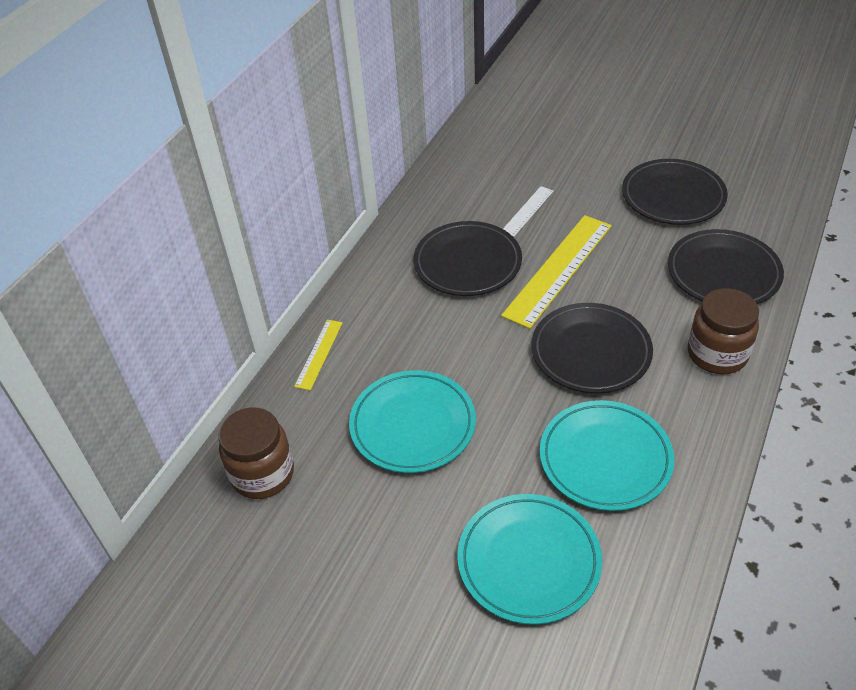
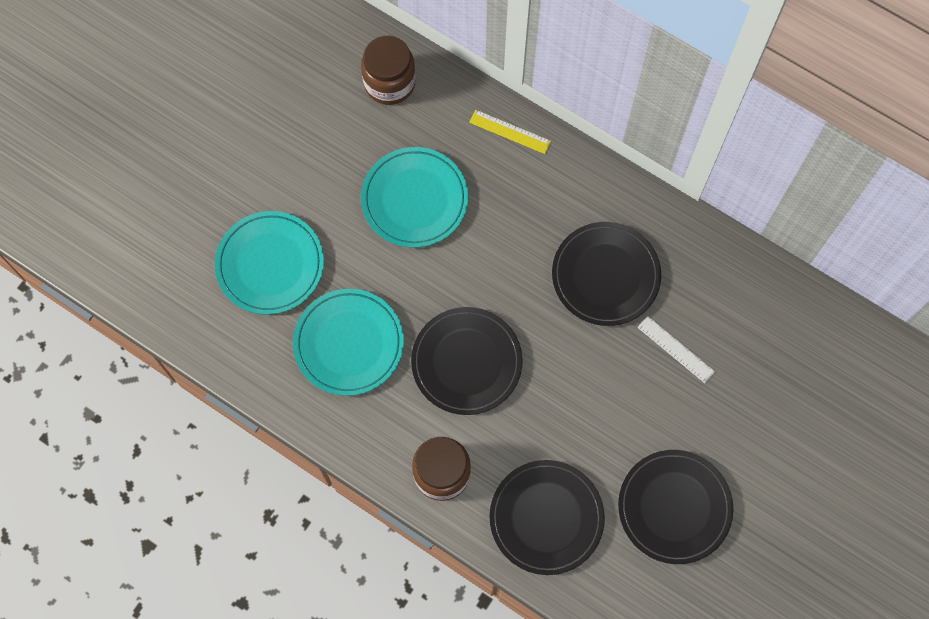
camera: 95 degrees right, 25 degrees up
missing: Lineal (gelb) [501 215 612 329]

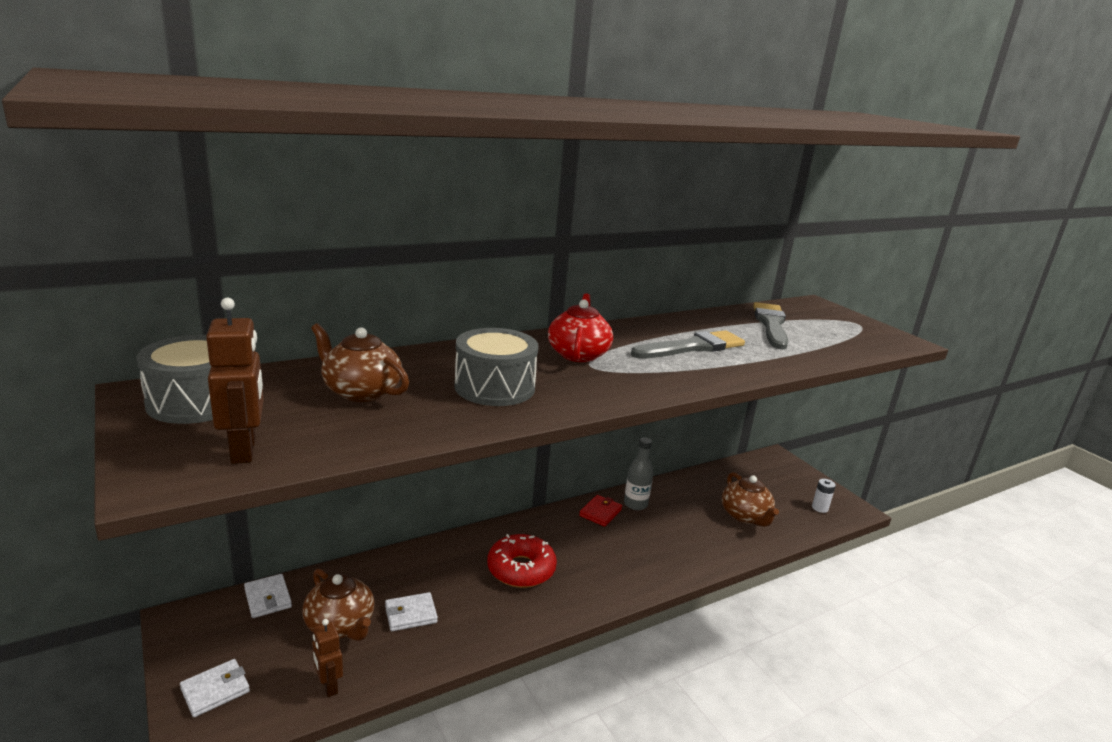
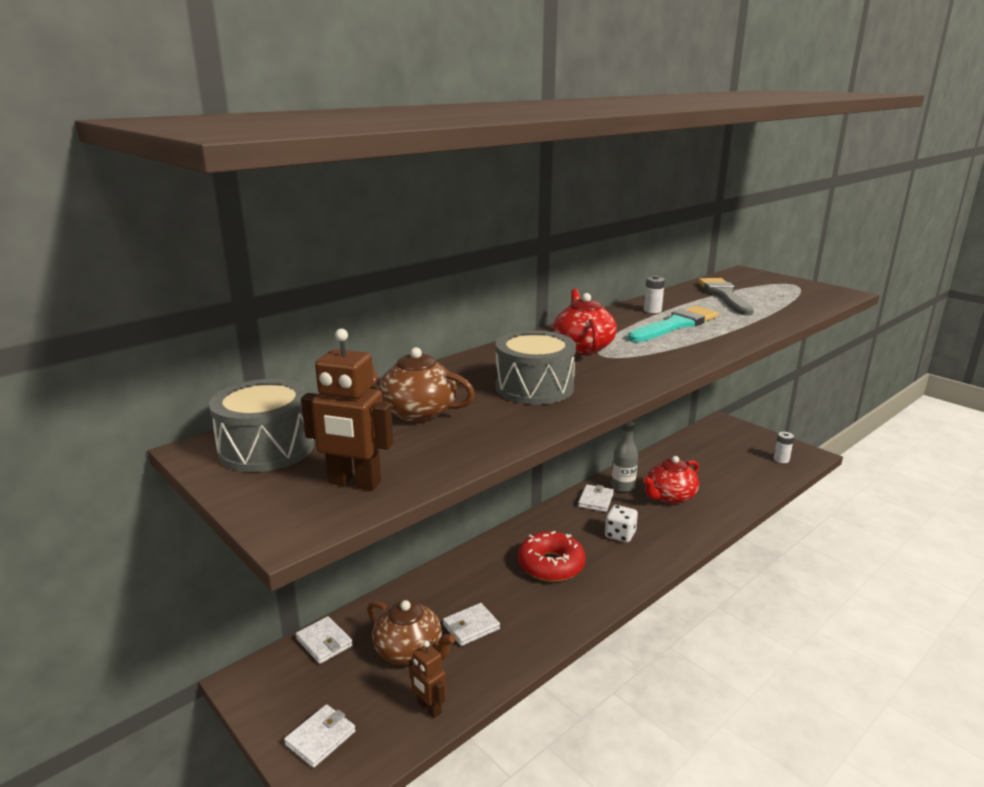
camera: 10 degrees left, 0 degrees up
missing: Teekanne (braun) [722 472 779 527]
appeared: Batterie (weiß) [644 275 665 313]; Teekanne (rot) [643 456 699 504]; Spielwürfel (weiß) [605 505 638 543]
colour: Pinsel (grau) [631 330 745 359] to Pinsel (türkis) [628 306 718 342]; Geldbörse (rot) [579 495 622 527] to Geldbörse (weiß) [578 485 614 512]
spun: Roboter (braun) [206 298 264 464] = [301 329 393 490] 135 degrees clockwise

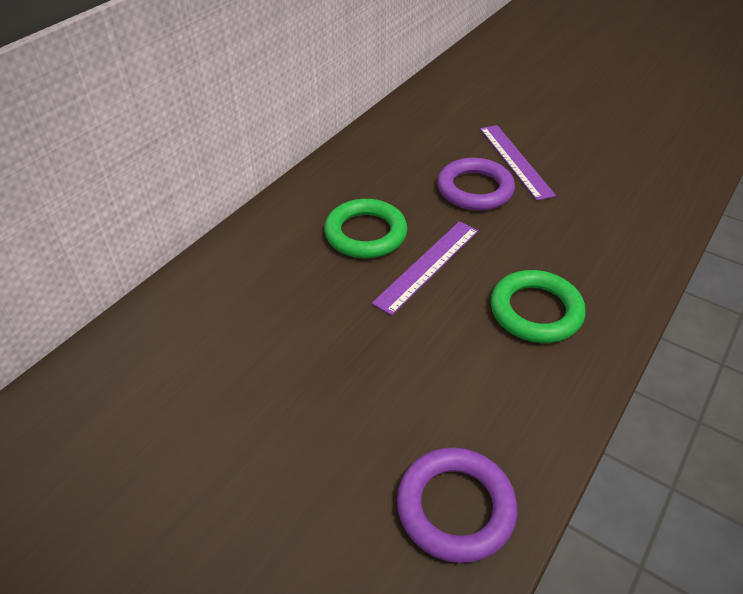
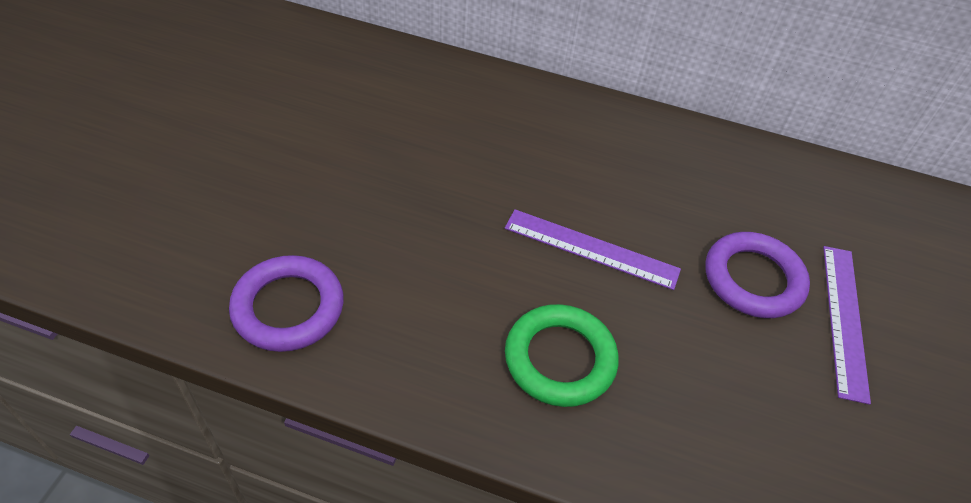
camera: 70 degrees right, 5 degrees up
missing: Ring (grün) [324 199 407 258]
spun: Lineal (lila) [480 125 556 201] = [823 246 871 405] 45 degrees counterclockwise

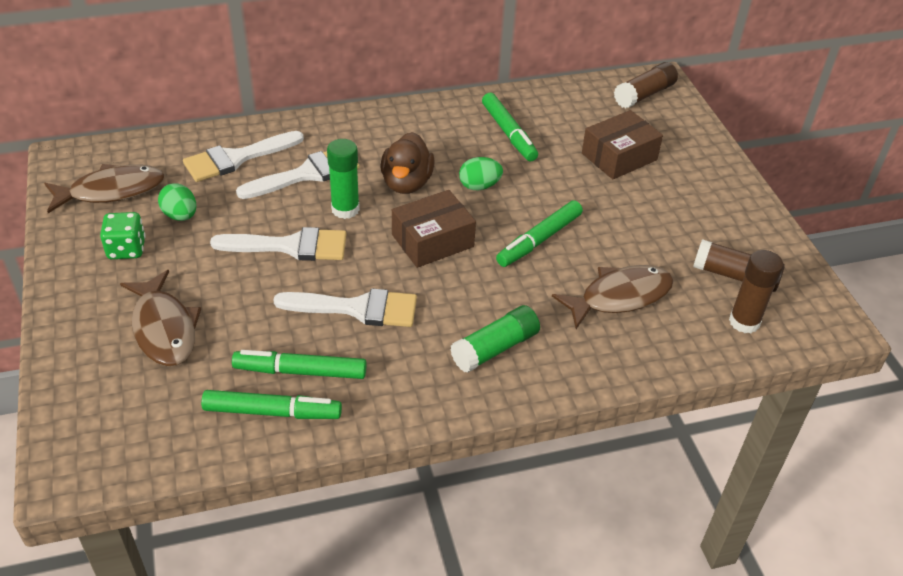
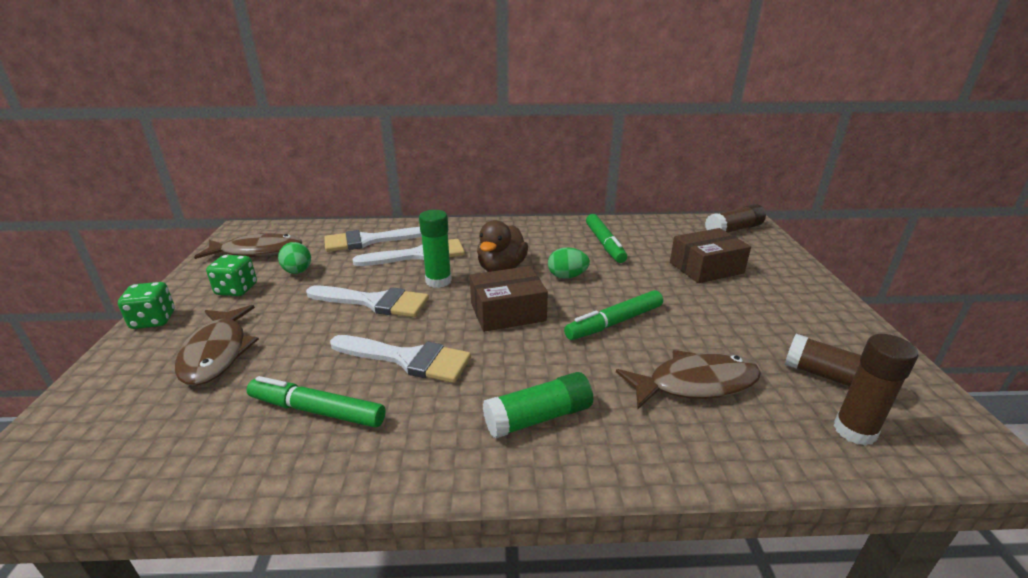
camera: 15 degrees right, 15 degrees down
missing: Filzstift (grün) [201 390 342 419]
appeared: Spielwürfel (grün) [118 282 175 329]

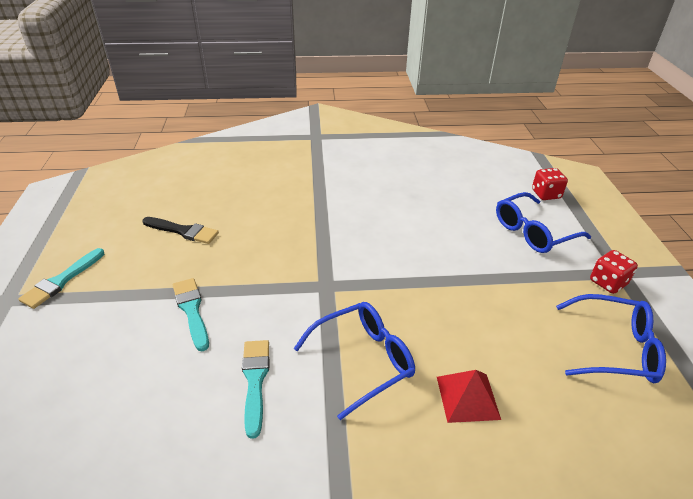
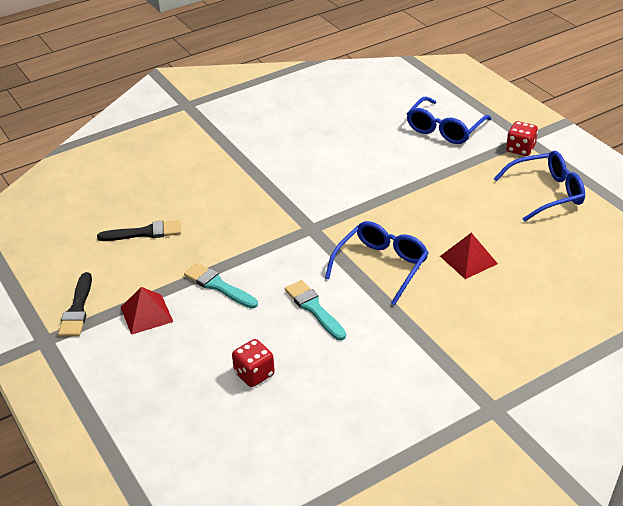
camera: 25 degrees left, 0 degrees up
appeared: Pyramide (rot) [121 287 173 335]
relocated: Spielwürfel (rot) [532 168 568 200] to [232 339 275 387]
colour: Pinsel (türkis) [18 248 104 309] to Pinsel (schwarz) [58 272 92 337]

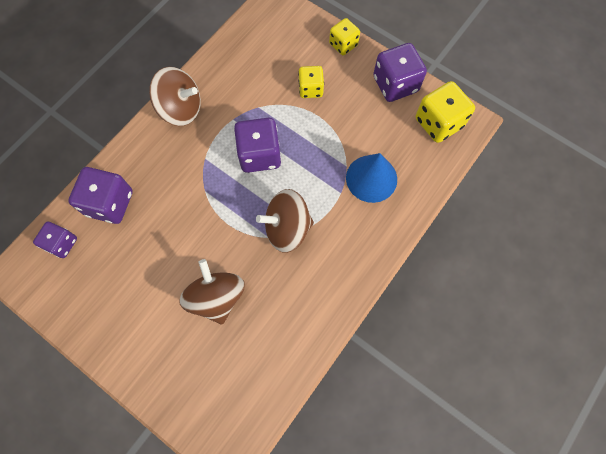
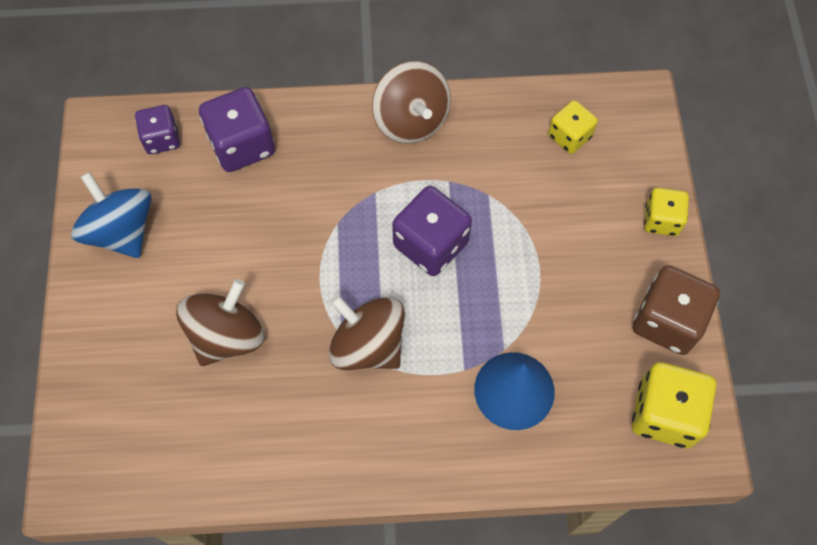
camera: 50 degrees right, 5 degrees down
appeared: Kreisel (blau) [71 172 151 258]
relocated: Spielwürfel (gelb) [298 66 324 98] to [548 100 598 154]
colour: Spielwürfel (lila) [373 43 427 102] to Spielwürfel (braun) [633 265 720 355]

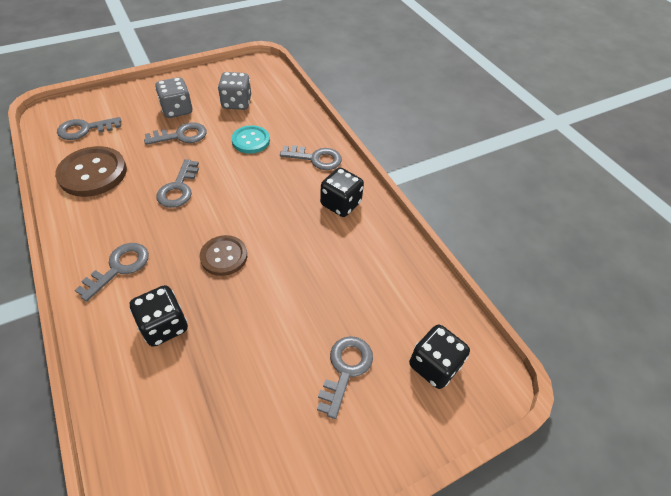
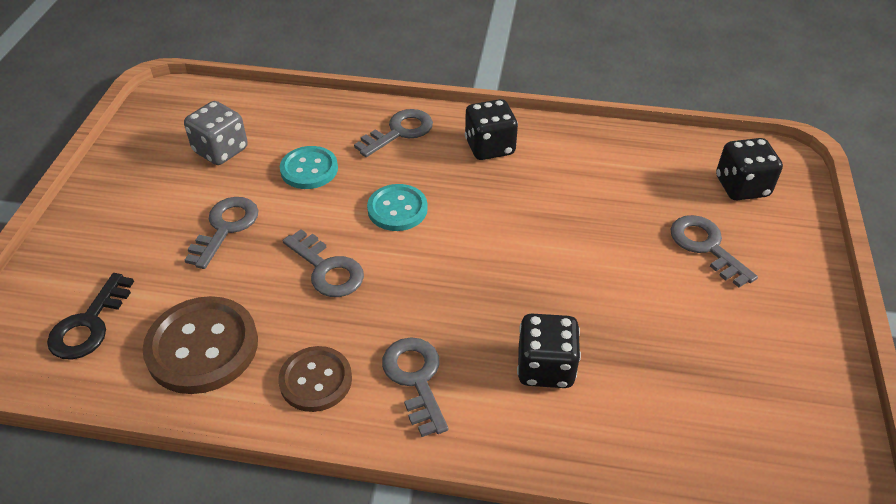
camera: 50 degrees left, 5 degrees down
missing: Spielwürfel (grau) [155 77 192 118]
appeared: Knopf (türkis) [367 184 428 231]
relocated: Knopf (braun) [200 235 247 276] to [278 346 352 412]
colour: Schlüssel (grau) [57 117 121 140] to Schlüssel (schwarz) [47 273 134 360]

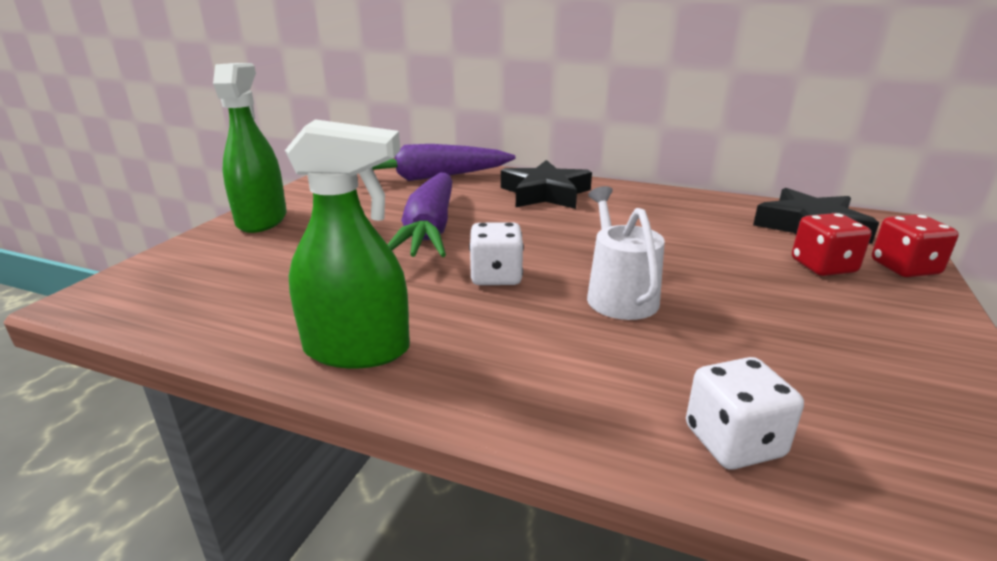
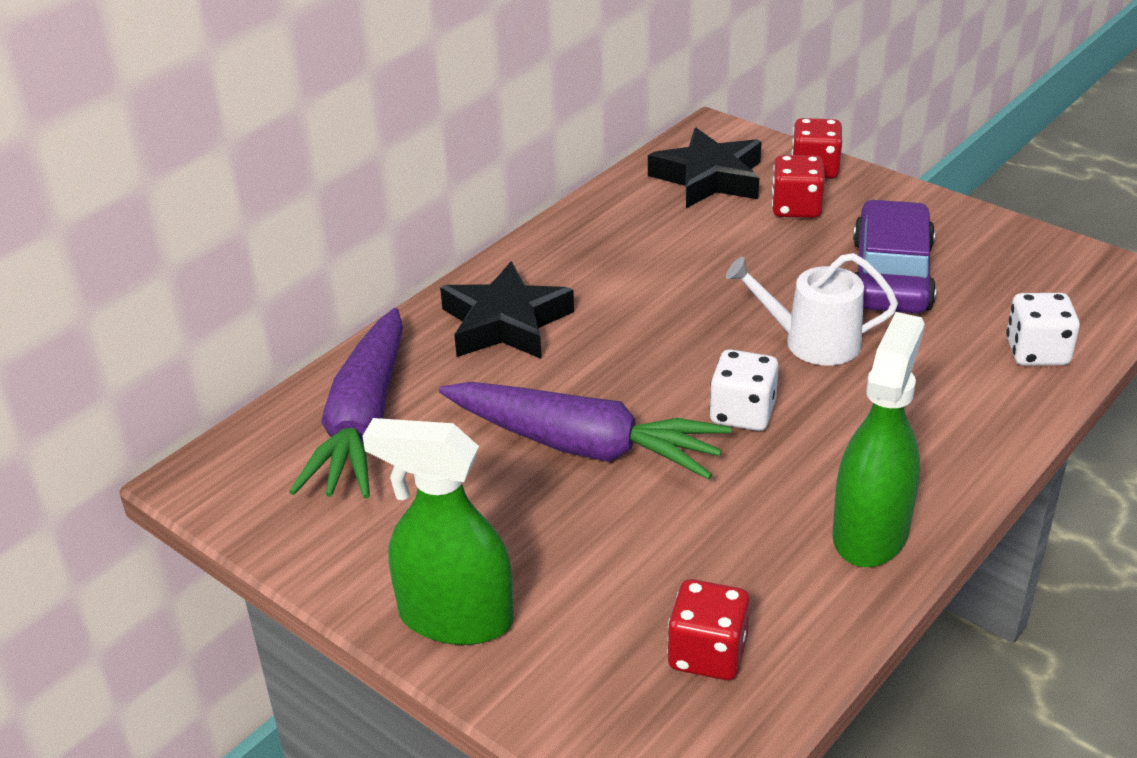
camera: 70 degrees left, 10 degrees up
appeared: Auto (lila) [853 200 936 313]; Spielwürfel (rot) [667 579 750 680]

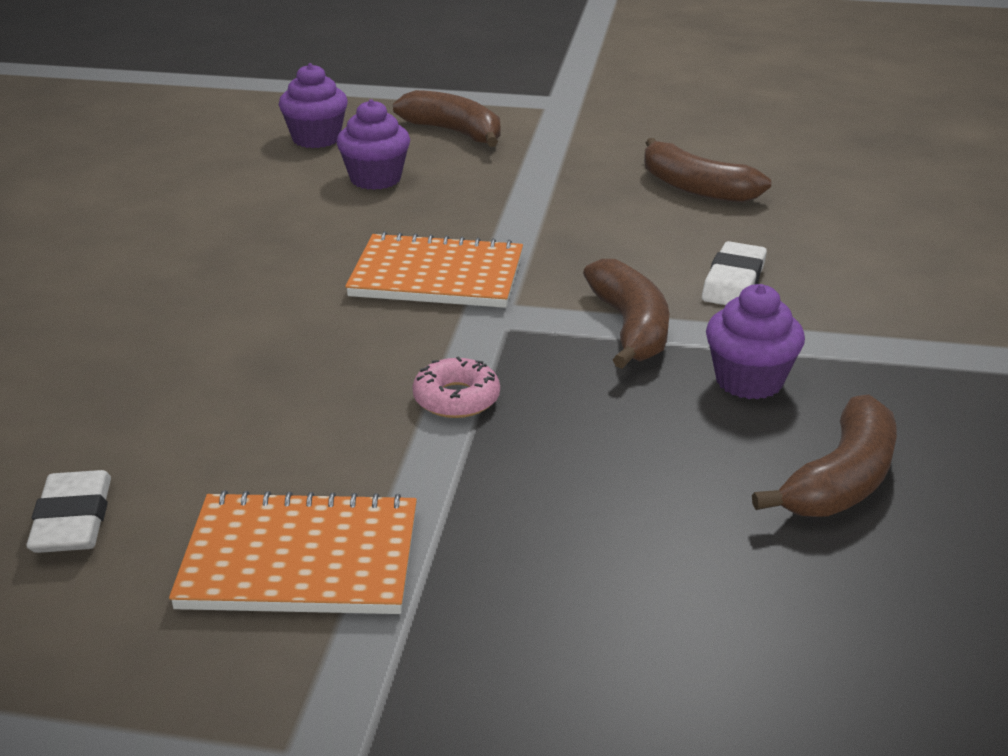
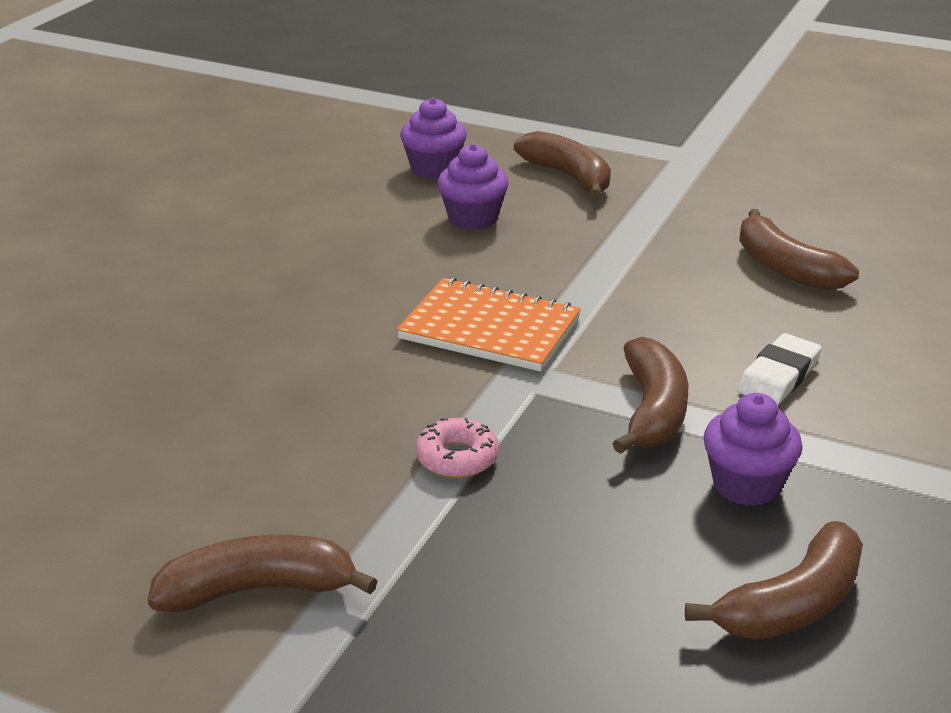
camera: 15 degrees right, 0 degrees up
missing: Radiergummi (weiß) [26 470 111 553]
exchanged: Notizbuch (orange) [169 490 417 614] to Banane (braun) [148 535 378 612]

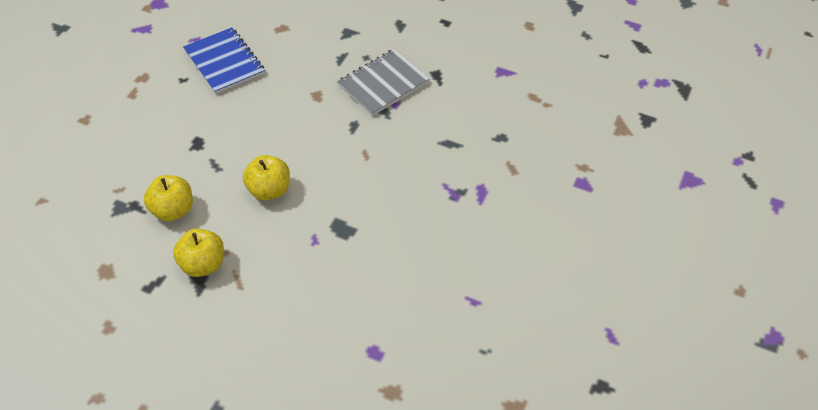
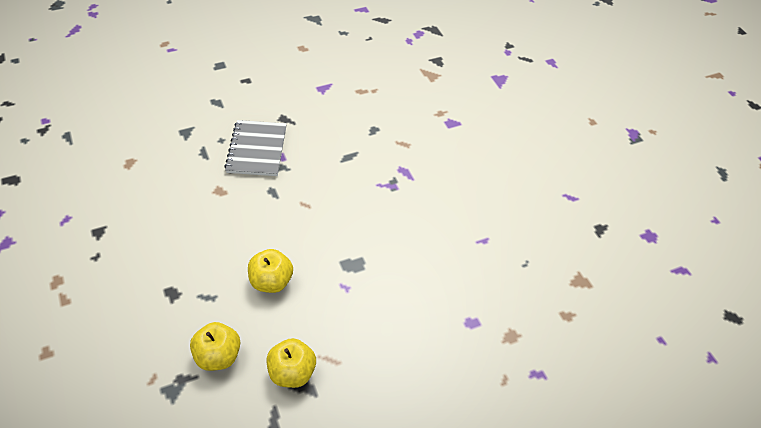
camera: 50 degrees left, 0 degrees up
missing: Notizbuch (blau) [183 27 265 94]

